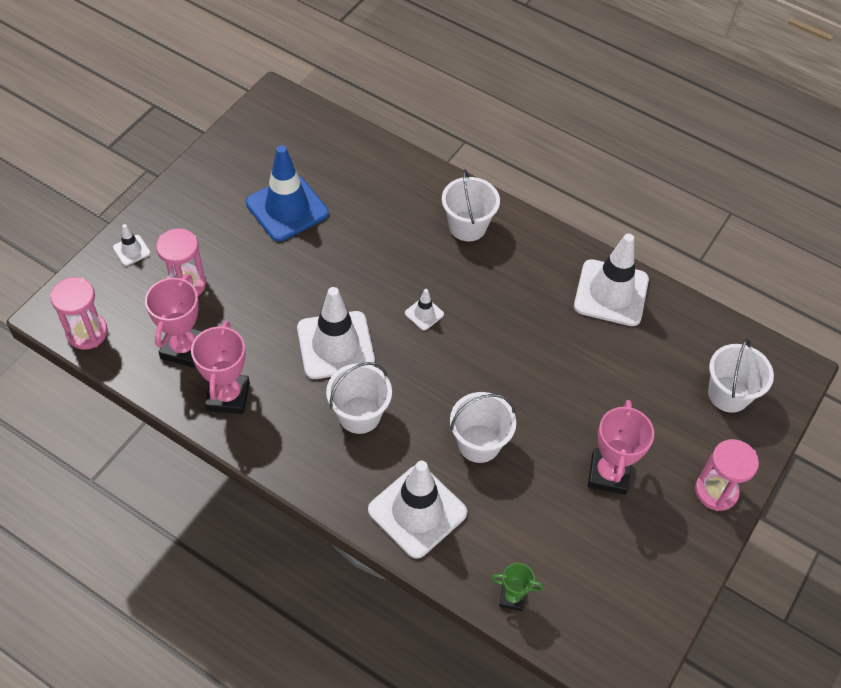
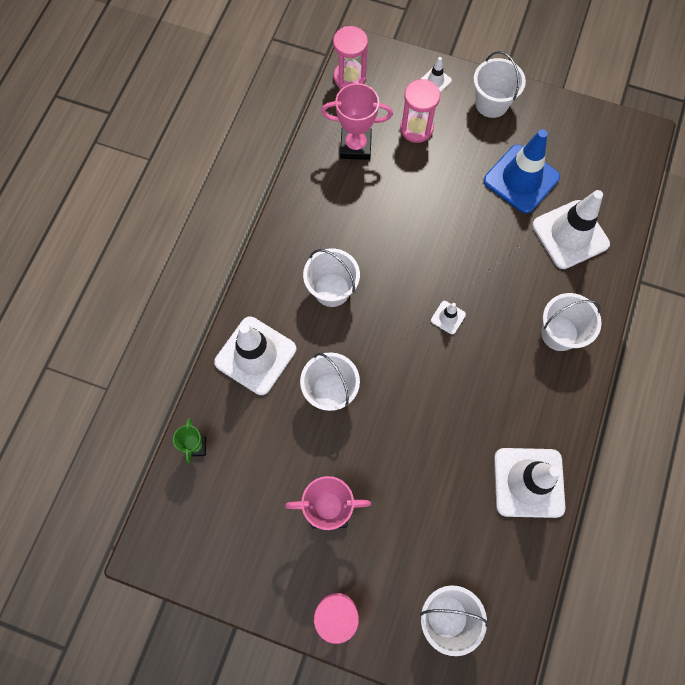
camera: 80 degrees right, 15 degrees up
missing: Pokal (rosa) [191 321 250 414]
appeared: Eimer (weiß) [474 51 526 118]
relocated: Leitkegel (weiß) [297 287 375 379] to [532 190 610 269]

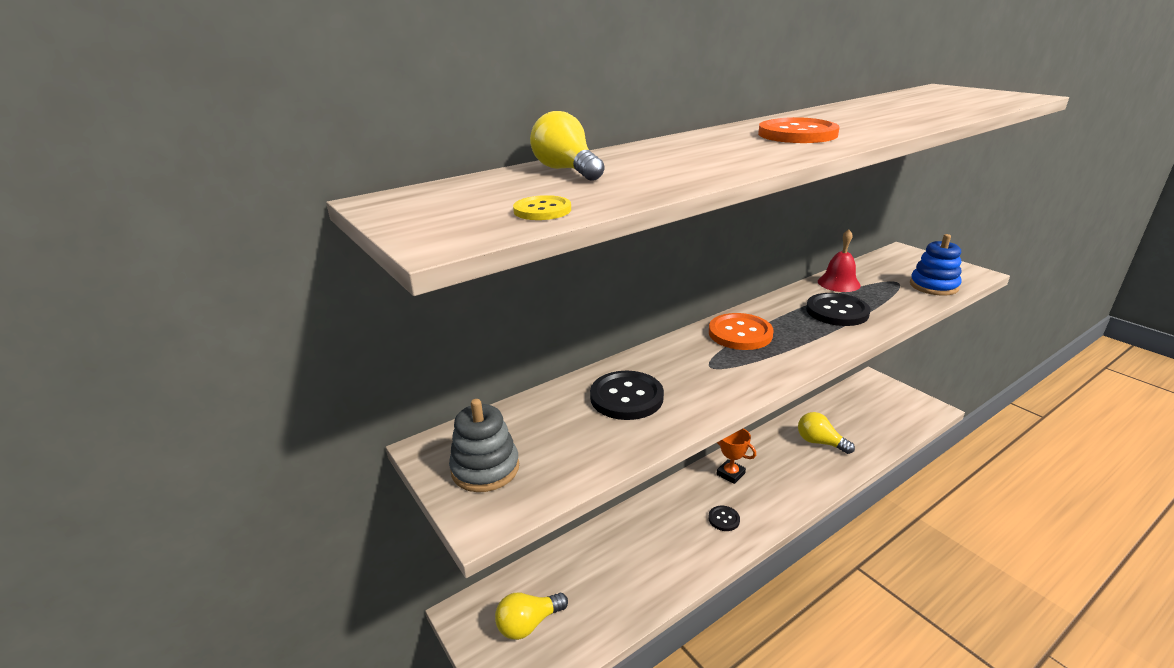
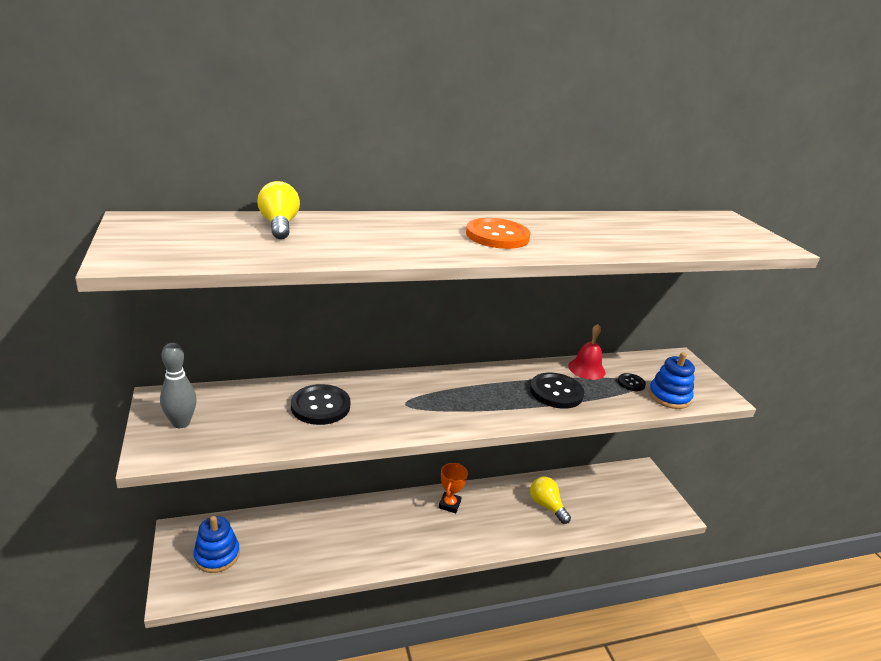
camera: 15 degrees right, 0 degrees up
missing: Knopf (gelb) [513 195 571 220]; Knopf (orange) [709 313 774 350]
relocated: Knopf (schwarz) [708 506 740 531] to [618 373 646 391]
exchanged: Stapelspielzeug (grau) [449 399 519 492] to Bowlingkegel (grau) [160 343 197 428]; Glühbirne (gelb) [495 593 568 640] to Stapelspielzeug (blau) [193 516 240 573]
spun: Pokal (orange) [717 428 756 484] = [439 463 468 513] 45 degrees clockwise

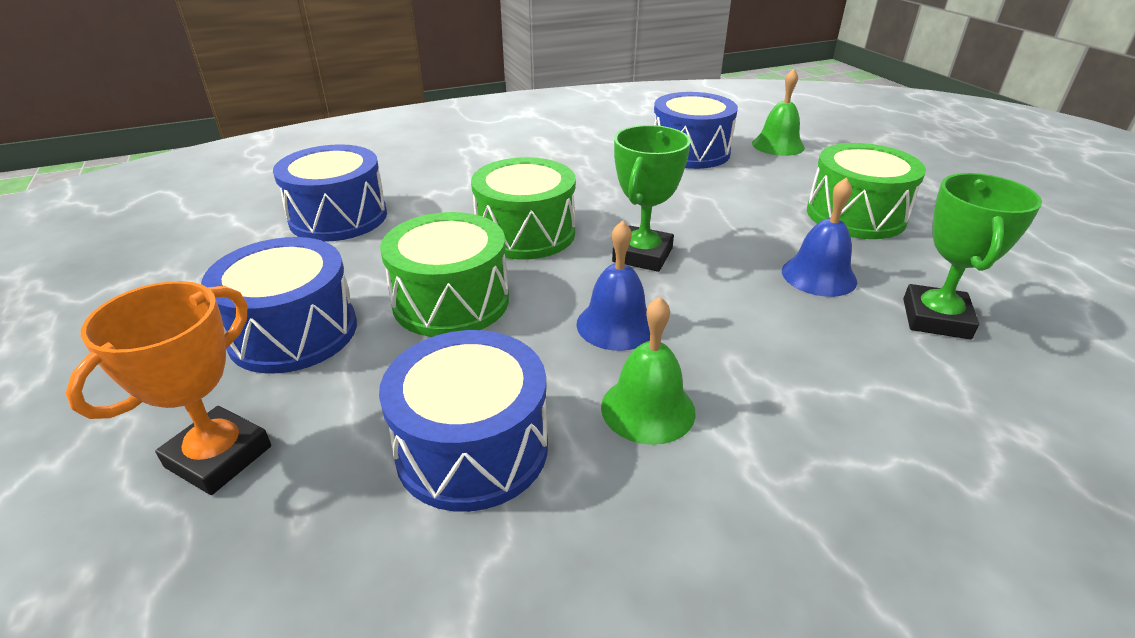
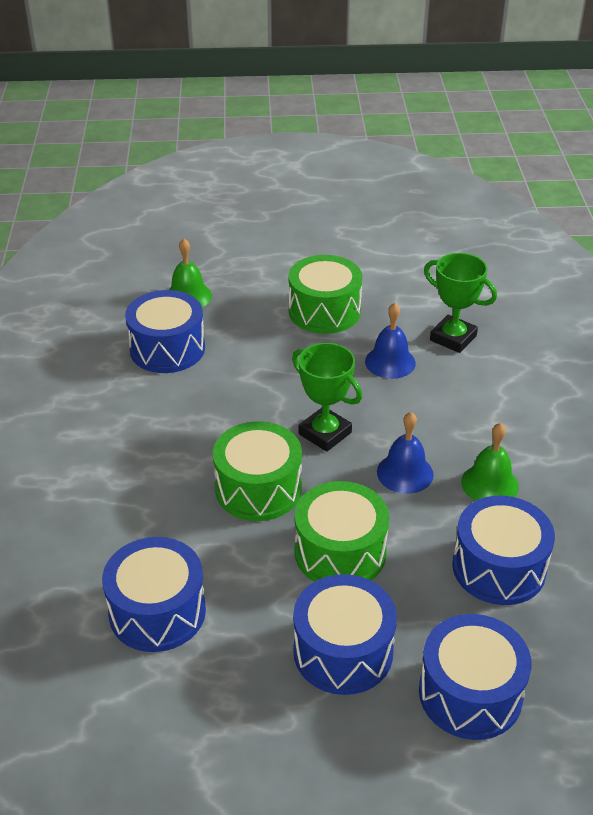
camera: 70 degrees left, 5 degrees up
exchanged: Pokal (orange) [66 281 271 495] to Trommel (blau) [419 614 531 740]

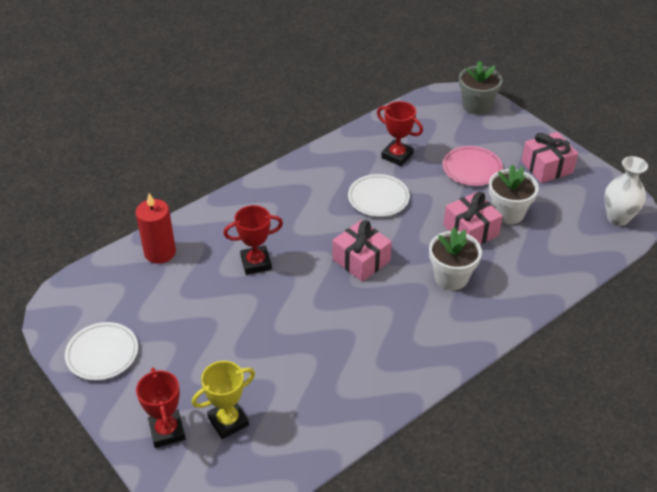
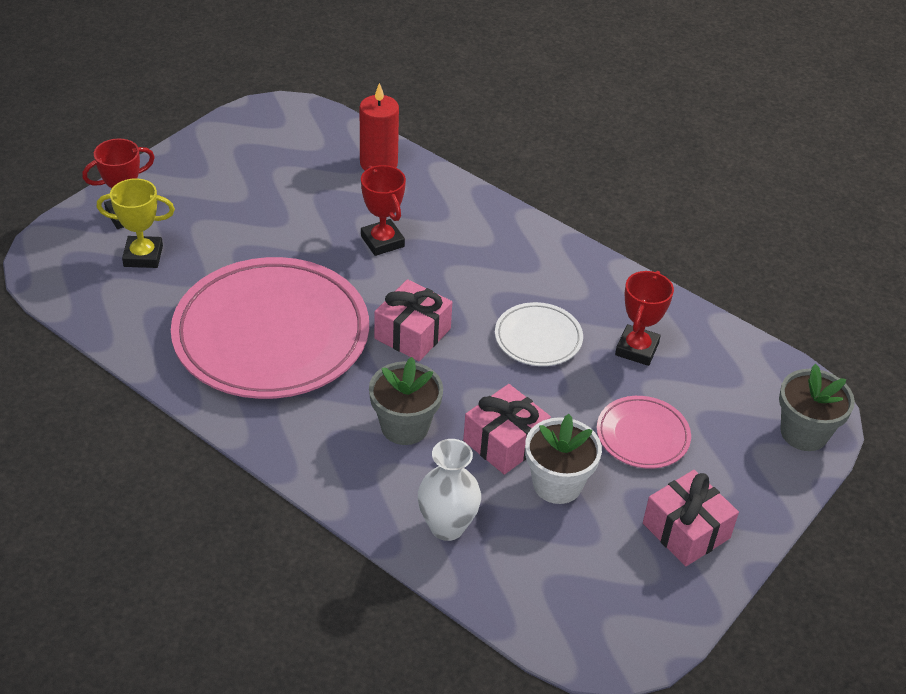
camera: 75 degrees right, 0 degrees up
missing: Teller (weiß) [65 322 138 380]
appeared: Teller (rosa) [171 257 369 399]
relocated: Vase (weiß) [604 156 648 226] to [418 439 481 541]
colour: Blumentopf (weiß) [429 227 482 290] to Blumentopf (grau) [369 357 443 445]
spun: Pokal (gelb) [192 361 255 439] = [97 178 175 268] 45 degrees counterclockwise

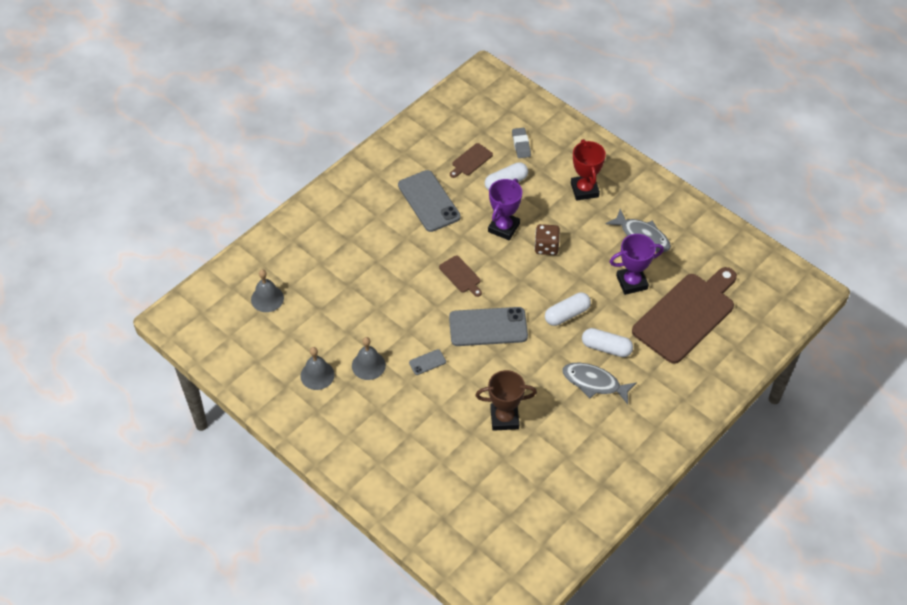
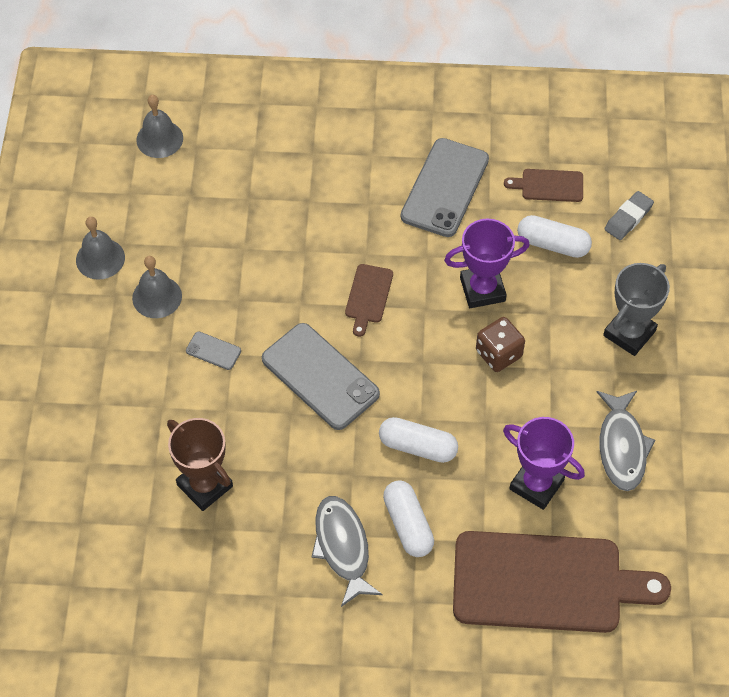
camera: 50 degrees right, 5 degrees up
colour: Pokal (rot) [571 139 606 201] to Pokal (grau) [603 263 670 356]

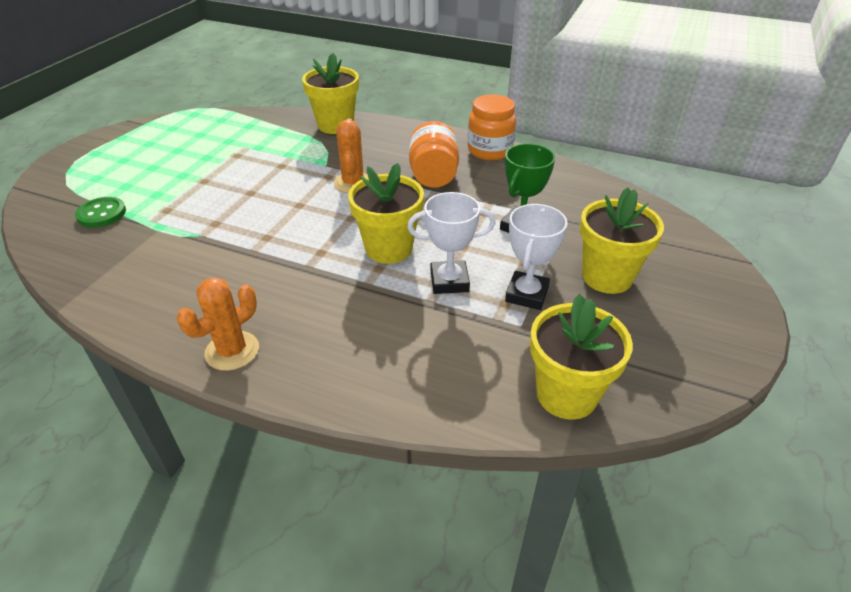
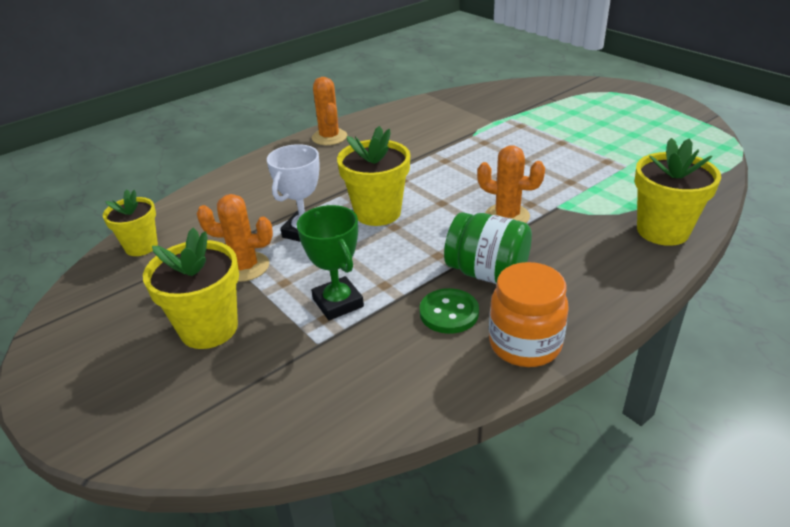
camera: 120 degrees right, 5 degrees down
relocated: Knopf (grün) [75 197 126 228] to [420 288 479 334]
exchanged: Pokal (weiß) [505 204 568 310] to Kaktus (orange) [197 194 273 282]
colour: Einmachglas (orange) [409 121 459 188] to Einmachglas (grün) [444 212 532 284]
size: Blumentopf (gelb) [530 294 633 420] = [103 189 158 256] x0.66

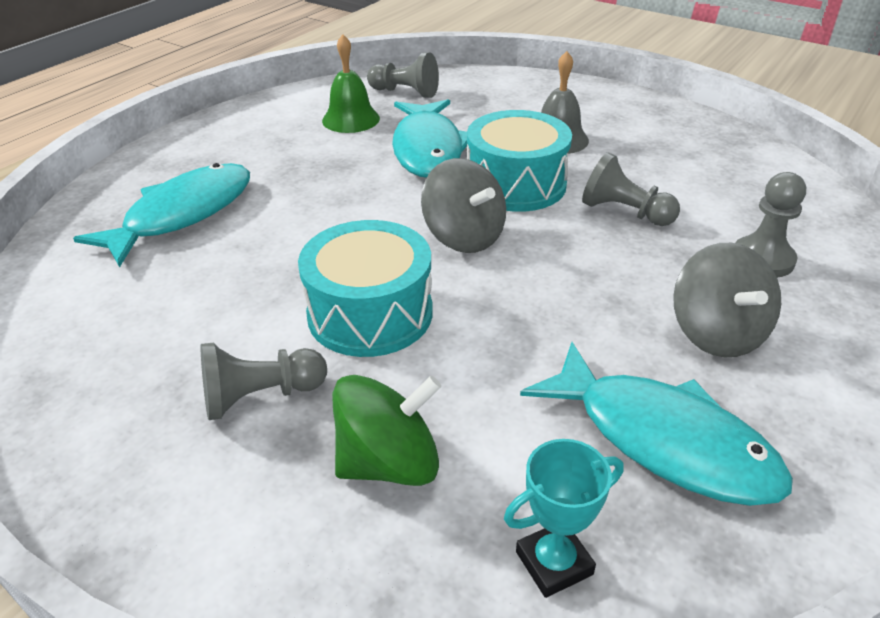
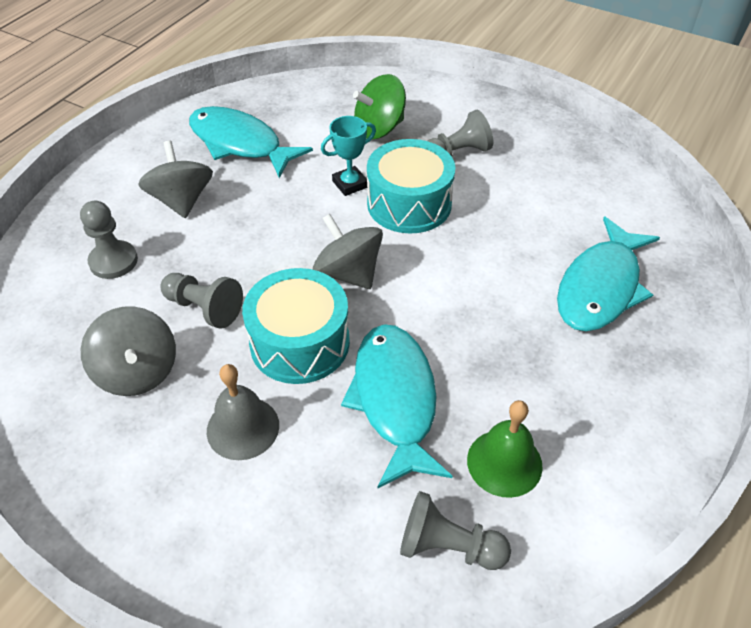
camera: 175 degrees right, 10 degrees up
appeared: Kreisel (grau) [81 306 176 396]
relocated: Pokal (türkis) [504 439 623 598] to [321 116 376 196]

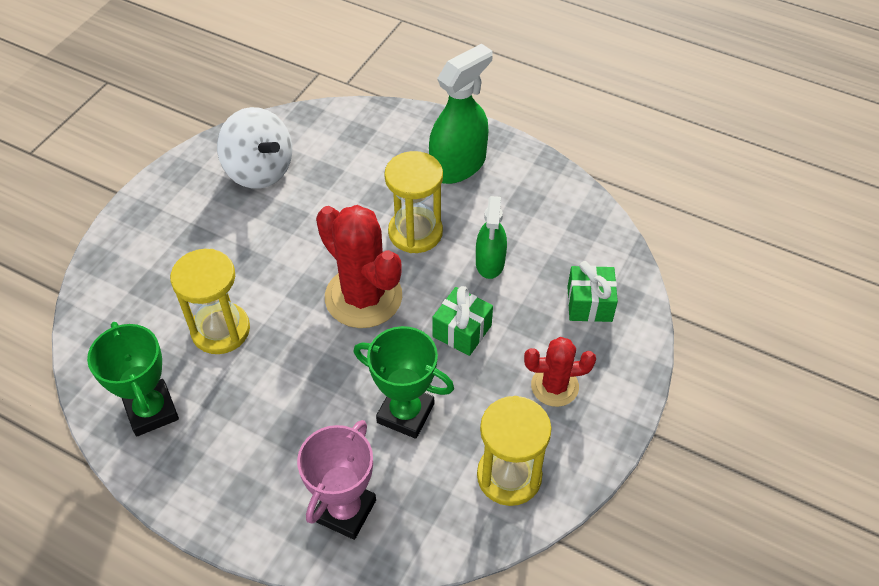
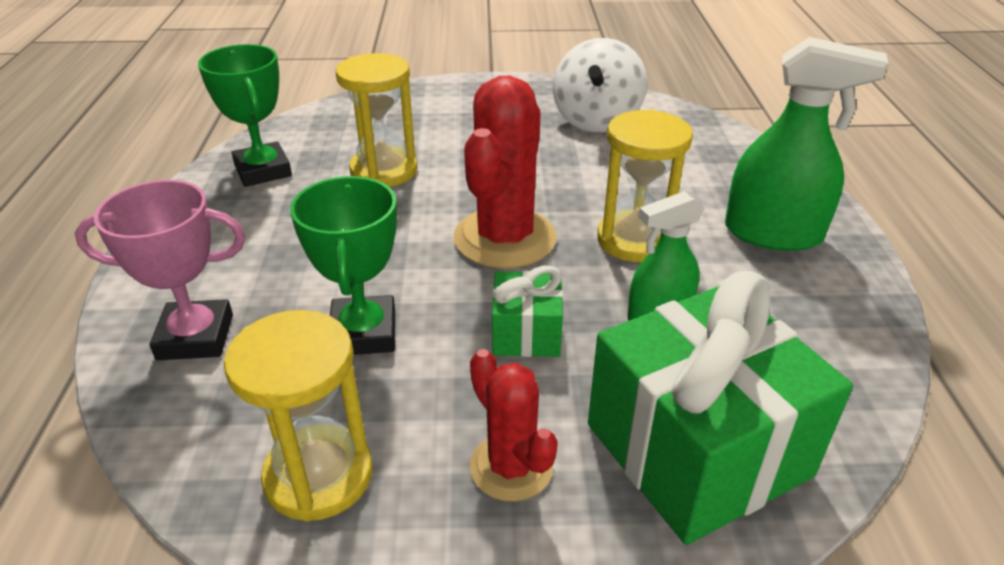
camera: 60 degrees right, 15 degrees down
spun: Pokal (grün) [87 322 179 436] = [198 44 292 187] 60 degrees counterclockwise
size: Geschenk (grün) [568 261 618 322] = [588 271 853 545] x2.08

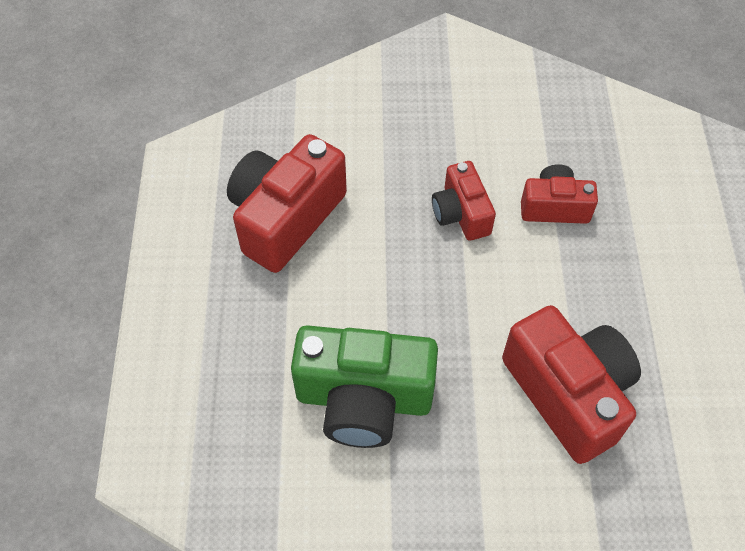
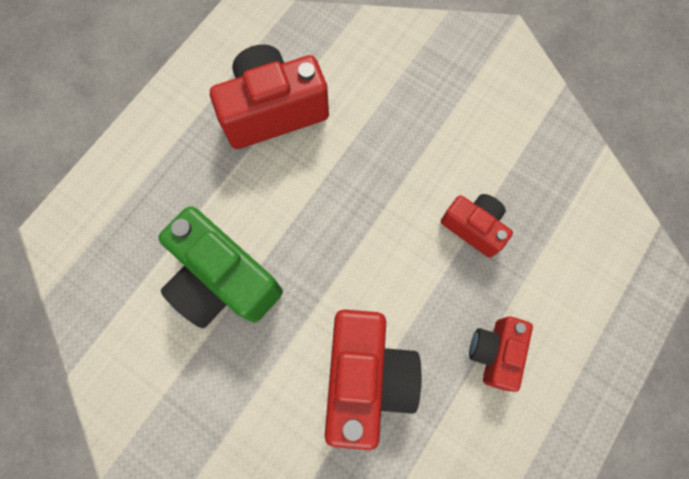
camera: 35 degrees right, 15 degrees up
relocated: Kamera (rot) [432 161 496 241] to [469 316 533 392]

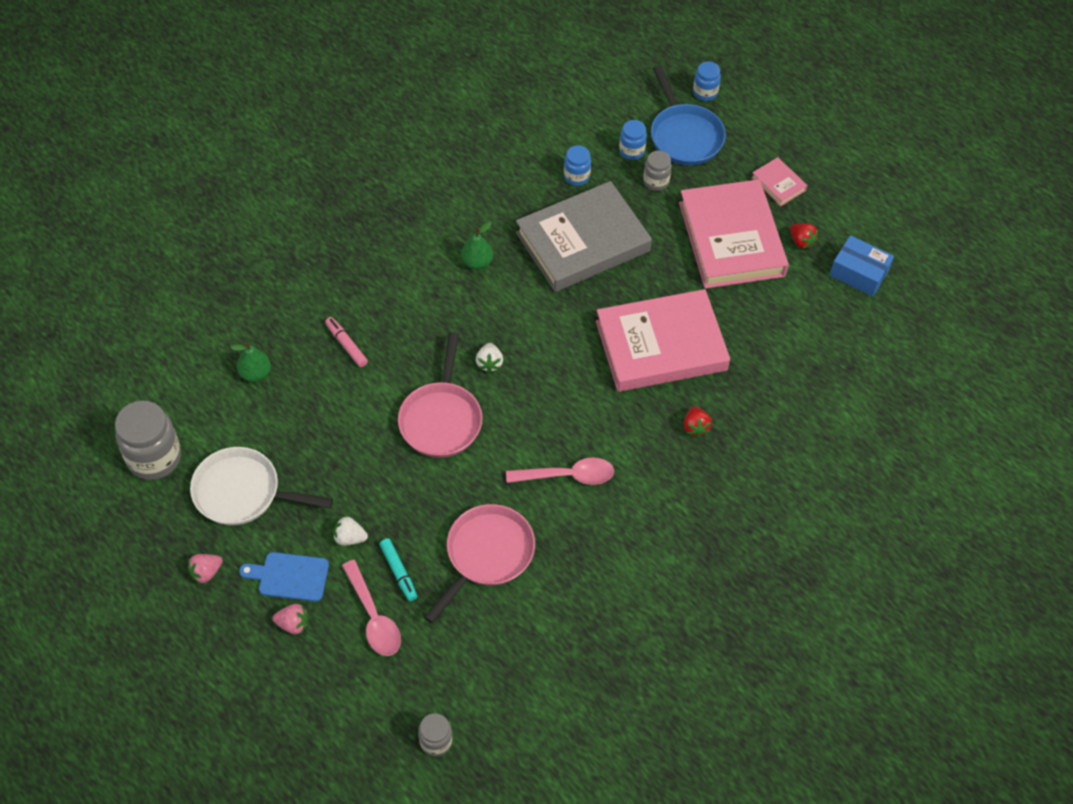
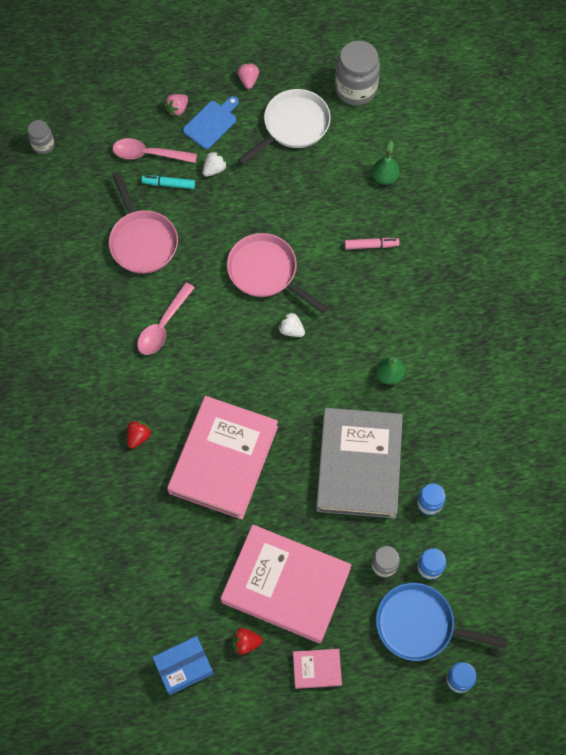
camera: 125 degrees right, 10 degrees up
spun: Erdbeere (rot) [684 406 712 437] = [127 420 152 449] 90 degrees clockwise

